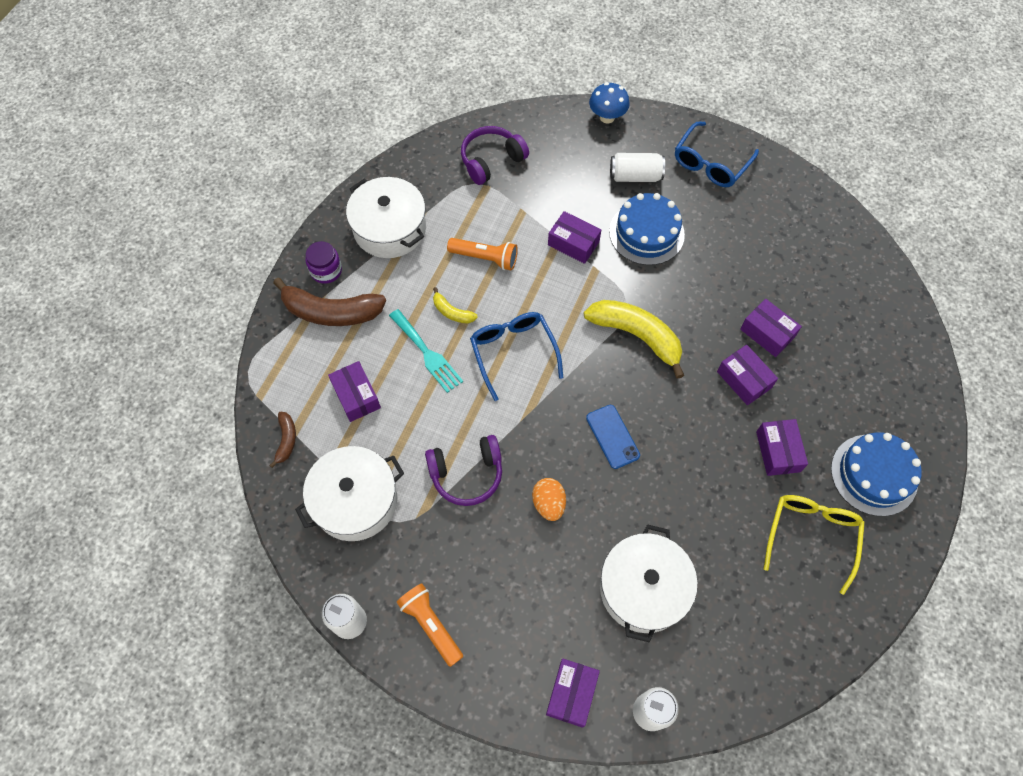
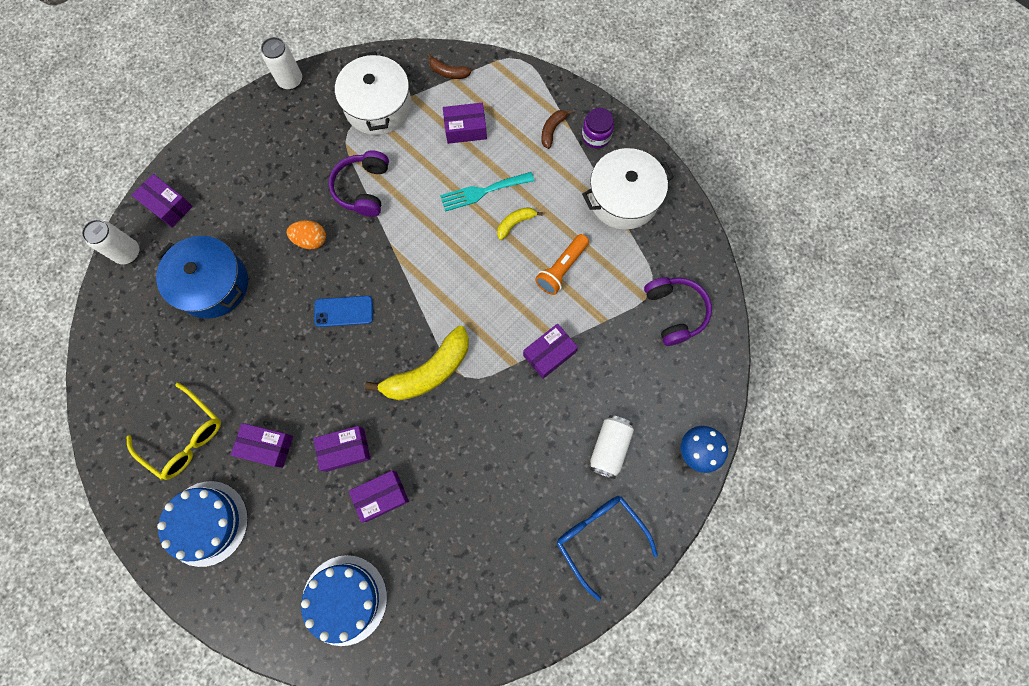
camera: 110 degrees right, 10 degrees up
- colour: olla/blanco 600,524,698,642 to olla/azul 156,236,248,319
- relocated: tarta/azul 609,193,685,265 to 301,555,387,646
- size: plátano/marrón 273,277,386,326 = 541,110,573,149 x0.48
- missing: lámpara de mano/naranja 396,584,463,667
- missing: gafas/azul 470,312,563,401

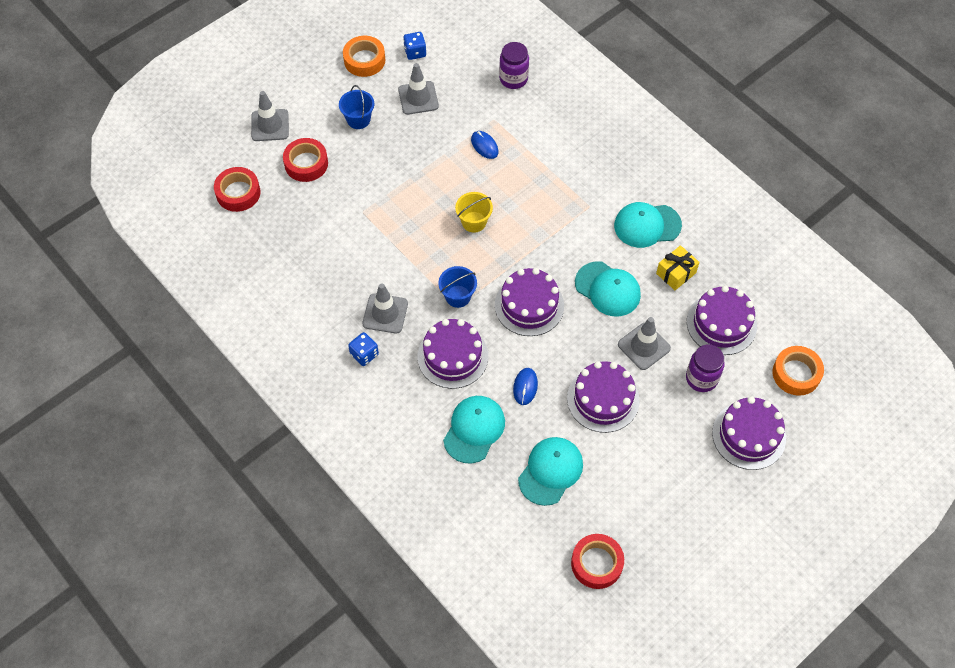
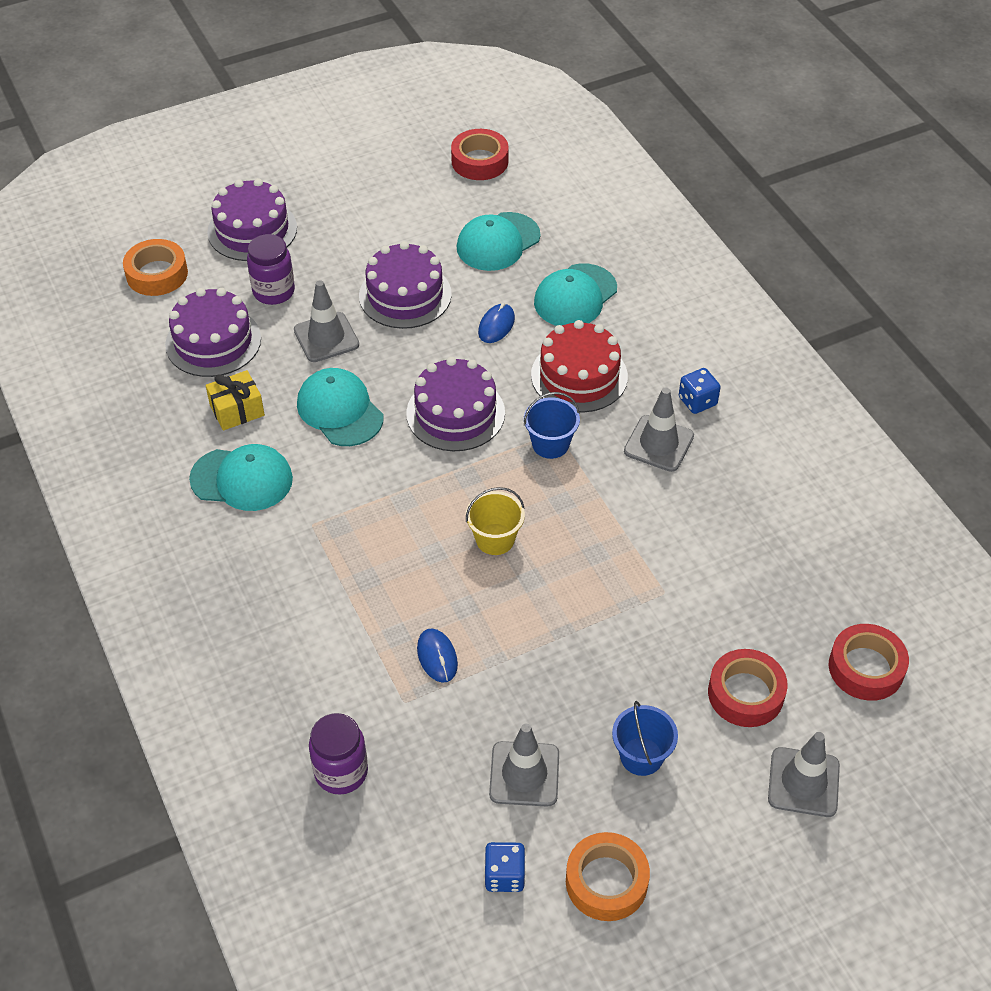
camera: 165 degrees left, 10 degrees down
- colour: tarta/morado 417,319,488,389 to tarta/rojo 531,320,628,412

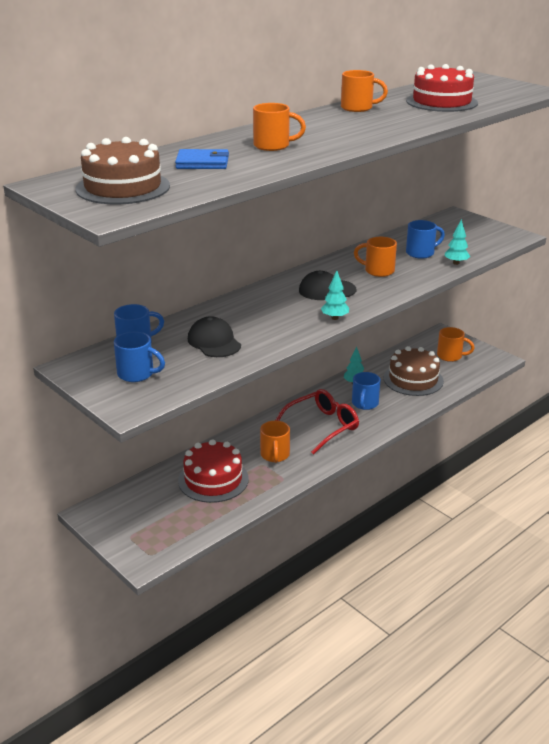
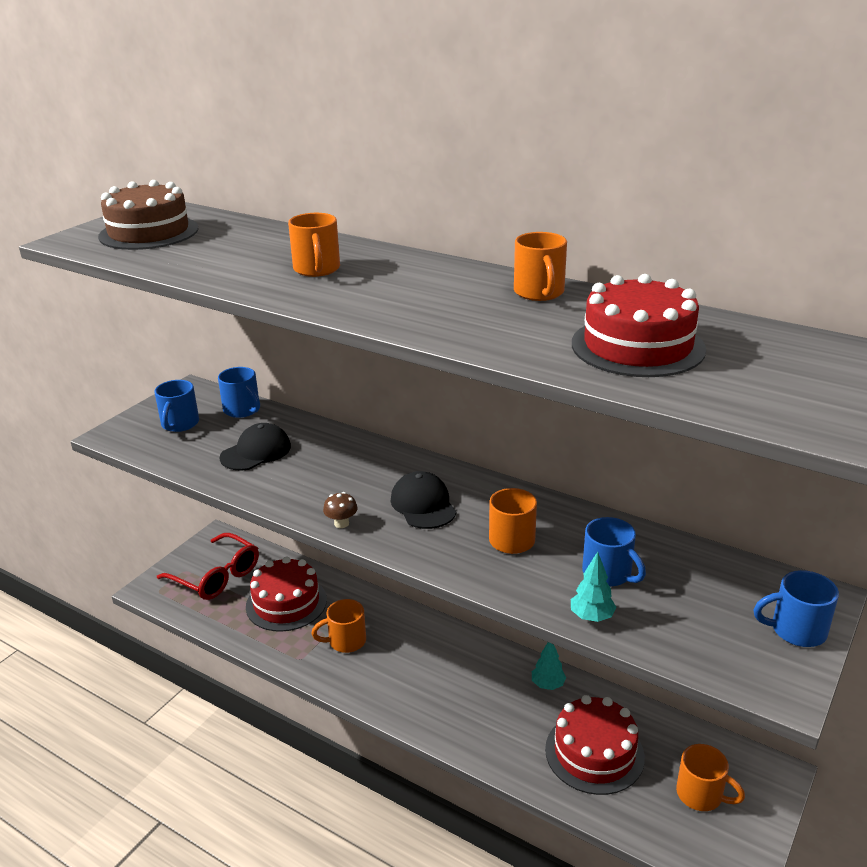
camera: 75 degrees right, 0 degrees up
- relocated: gafas/rojo 275,389,359,454 to 157,533,259,600
- exchanged: árbol/turquesa 321,271,349,320 to seta/marrón 323,492,358,528
- colour: tarta/marrón 384,346,444,396 to tarta/rojo 545,695,645,795
- spun: taza/naranja 437,327,475,362 = 676,744,745,811 60 degrees counterclockwise
- relocated: taza/azul 352,372,380,410 to 753,570,839,647
- missing: cartera/azul 175,149,229,169

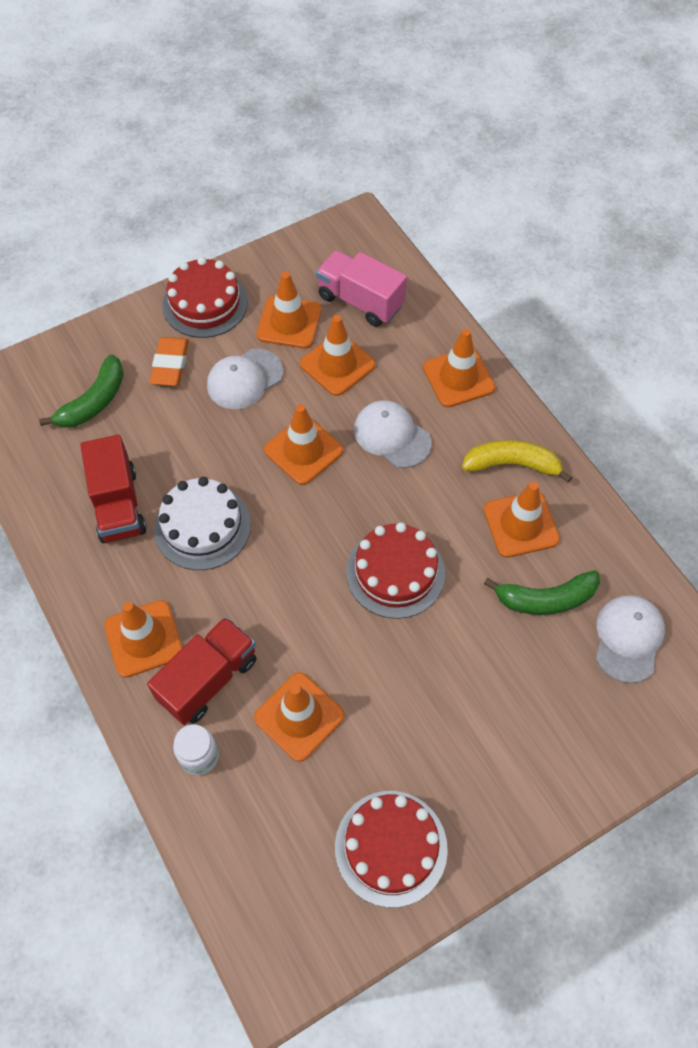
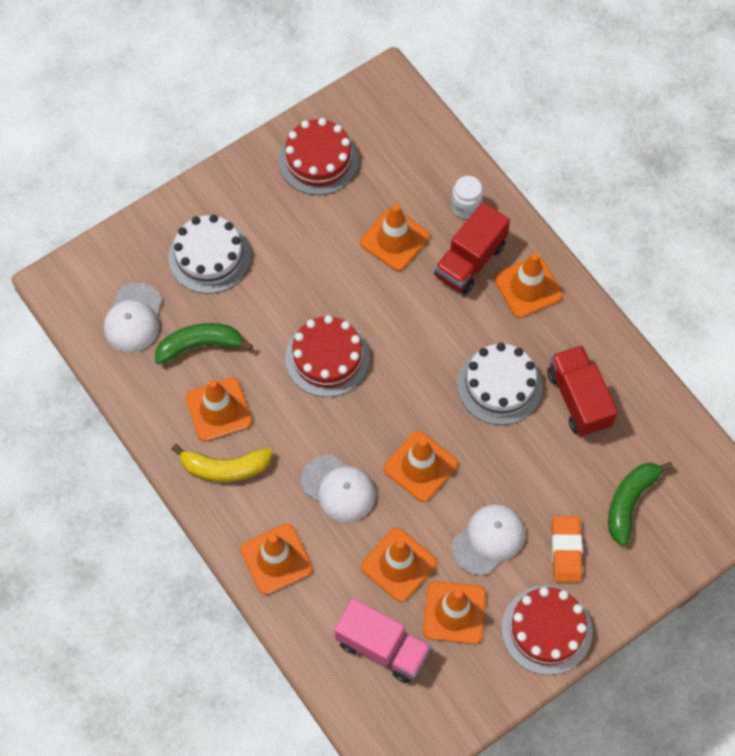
camera: 175 degrees right, 5 degrees up
- appeared: tarta/blanco 169,214,251,294

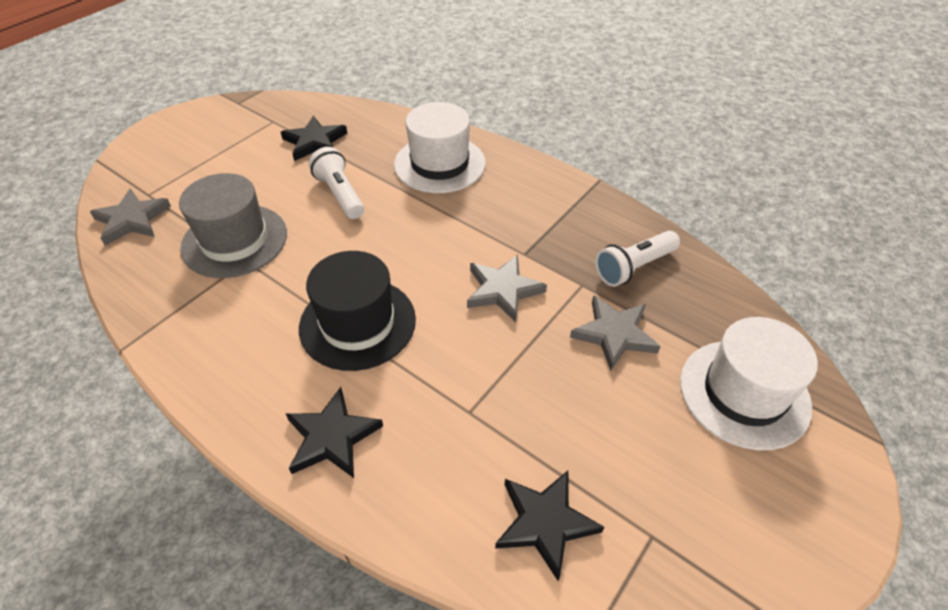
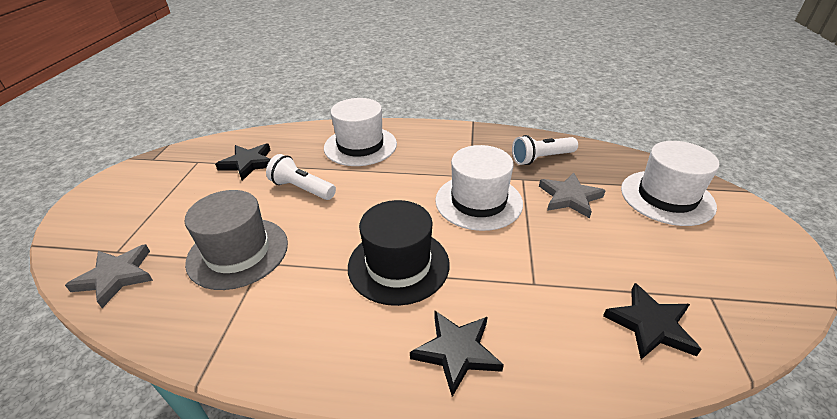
camera: 30 degrees left, 10 degrees down
- exchanged: estrella/gris 467,254,547,323 to sombrero/blanco 435,145,523,231
- spun: lámpara de mano/blanco 595,231,680,287 = 512,135,578,165 45 degrees clockwise

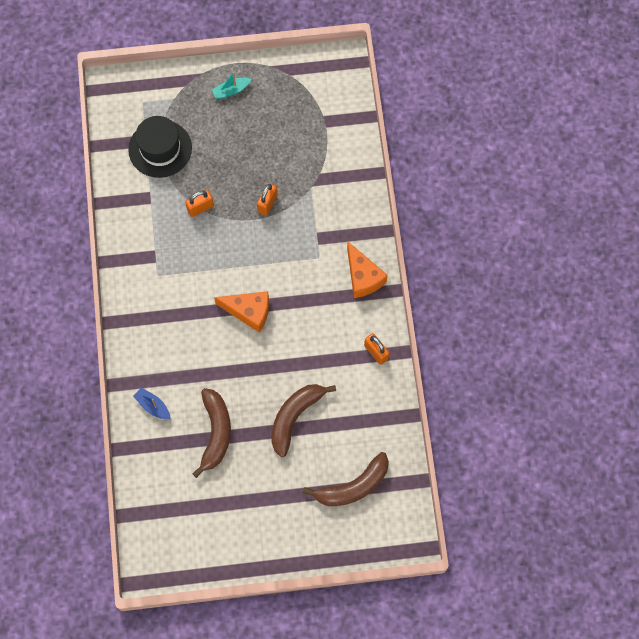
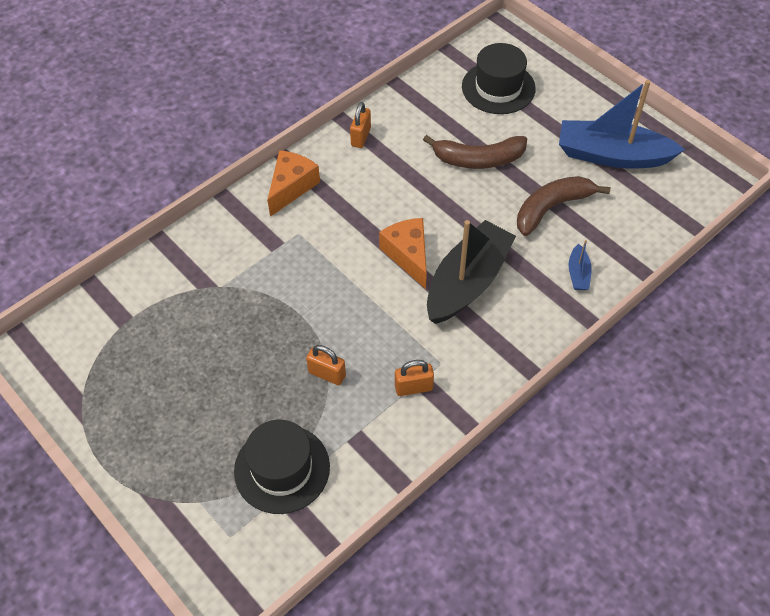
camera: 125 degrees left, 15 degrees down
- relocated: candado/naranja 257,183,277,216 to 395,360,434,396
- appeared: barco/negro 427,220,516,324
- exchanged: plátano/marrón 303,452,389,506 to sombrero/negro 462,43,536,114
- appeared: barco/azul 559,80,685,168
- missing: barco/turquesa 212,72,251,99

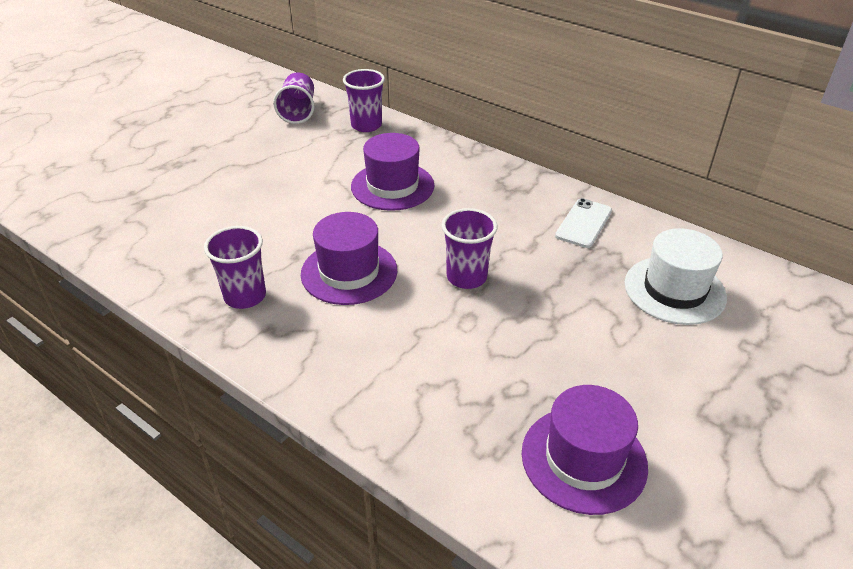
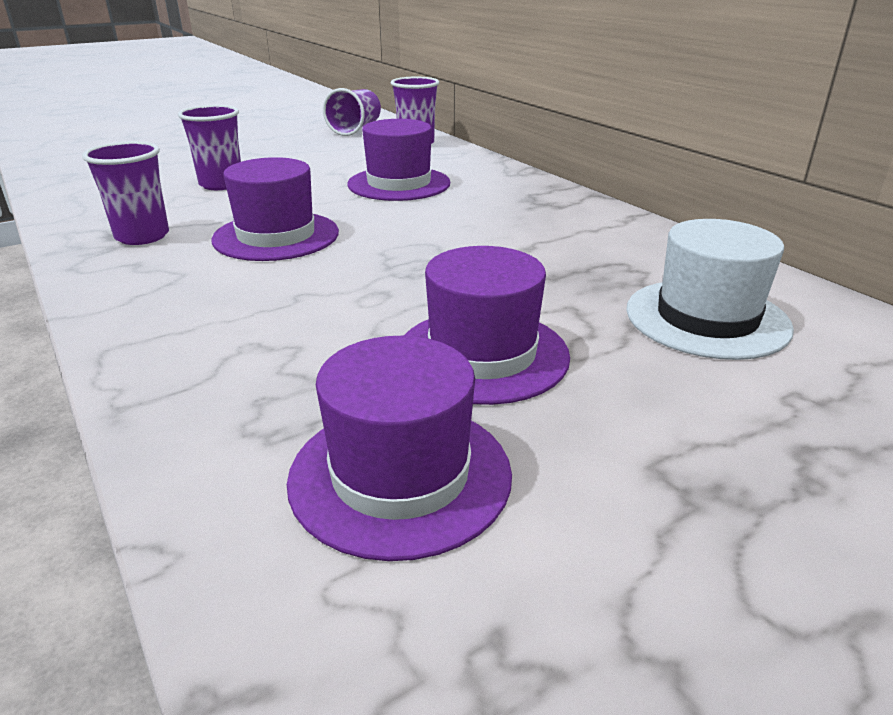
camera: 20 degrees right, 10 degrees down
- relocated: vaso/morado 442,208,498,289 to 178,105,241,190
- appeared: sombrero/morado 404,246,570,405
- missing: móvil/blanco 555,198,612,248

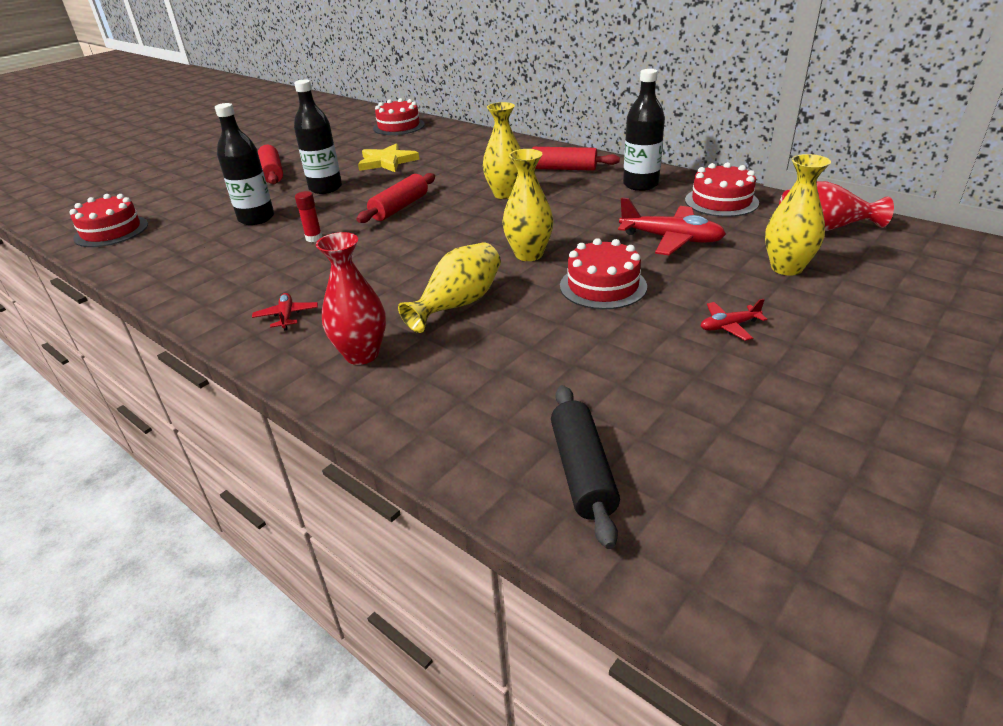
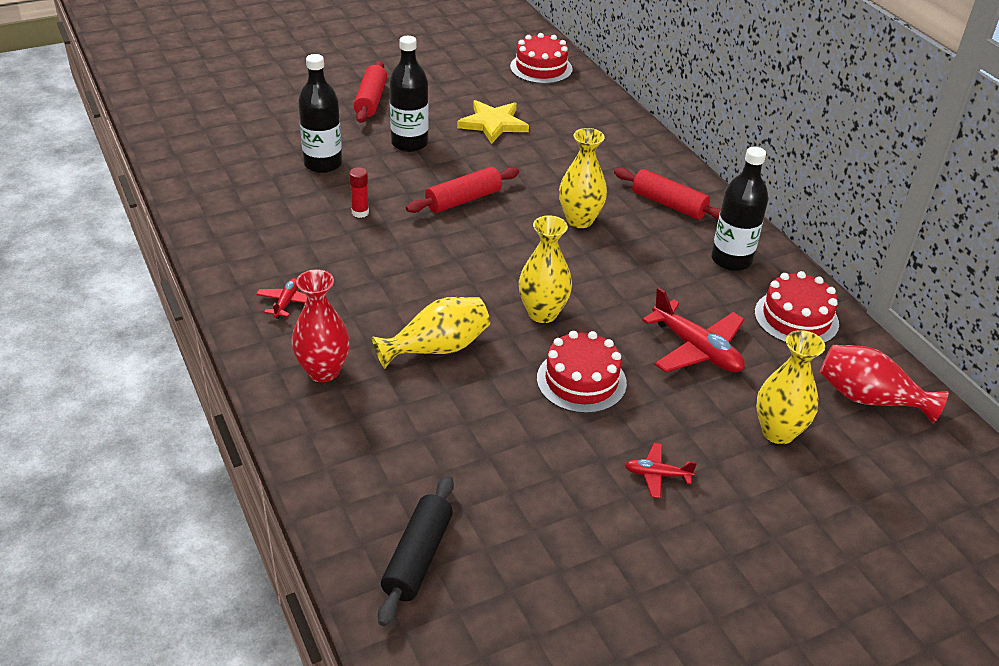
camera: 20 degrees right, 5 degrees up
- missing: tarta/rojo 69,194,148,247

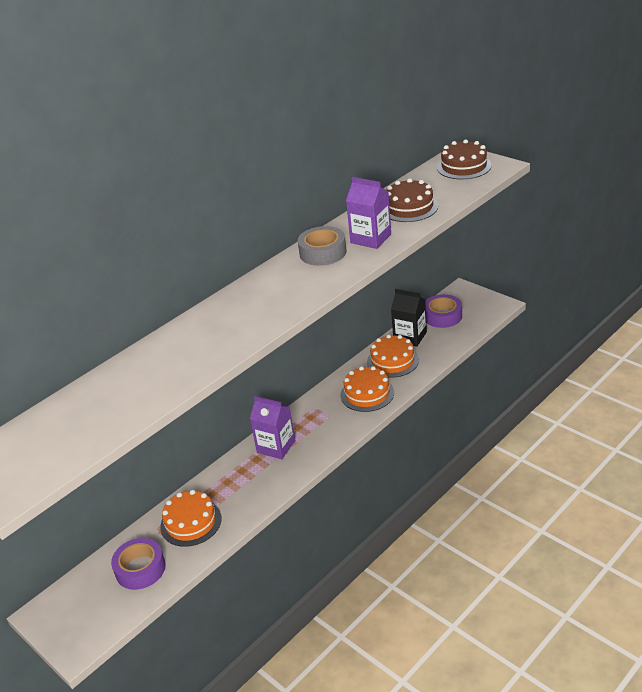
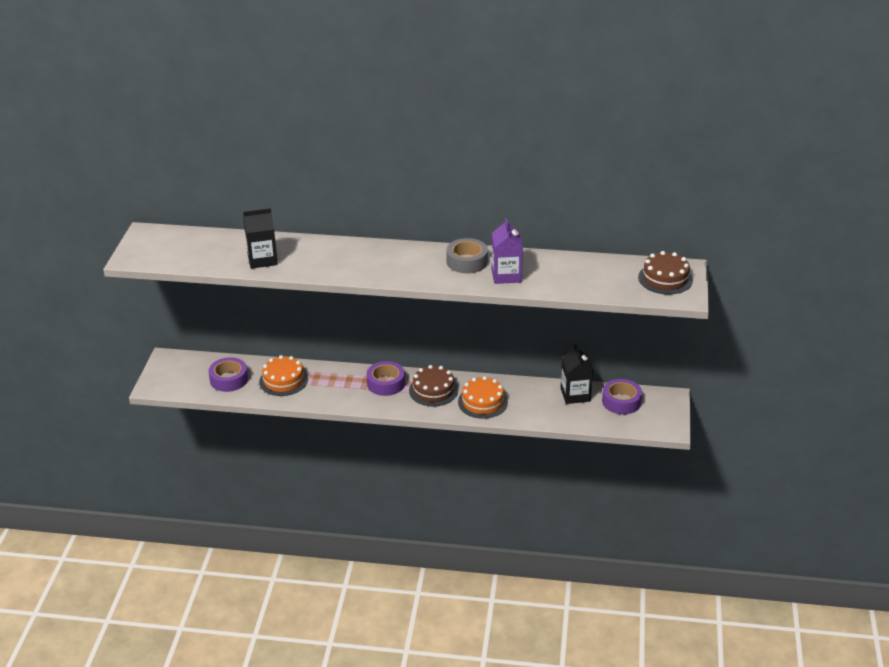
camera: 50 degrees right, 0 degrees up
- appeared: cartón de leche/negro 243,208,278,269
- exchanged: cartón de leche/morado 250,396,295,459 to cinta adhesiva/morado 366,361,405,396
- relocated: tarta/marrón 386,179,438,222 to 409,365,458,406
- missing: tarta/naranja 367,334,419,378

